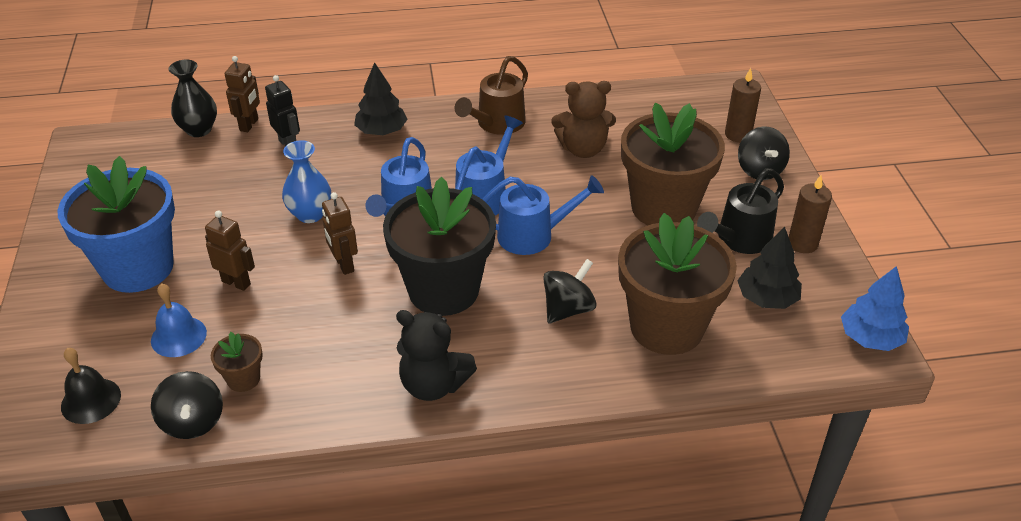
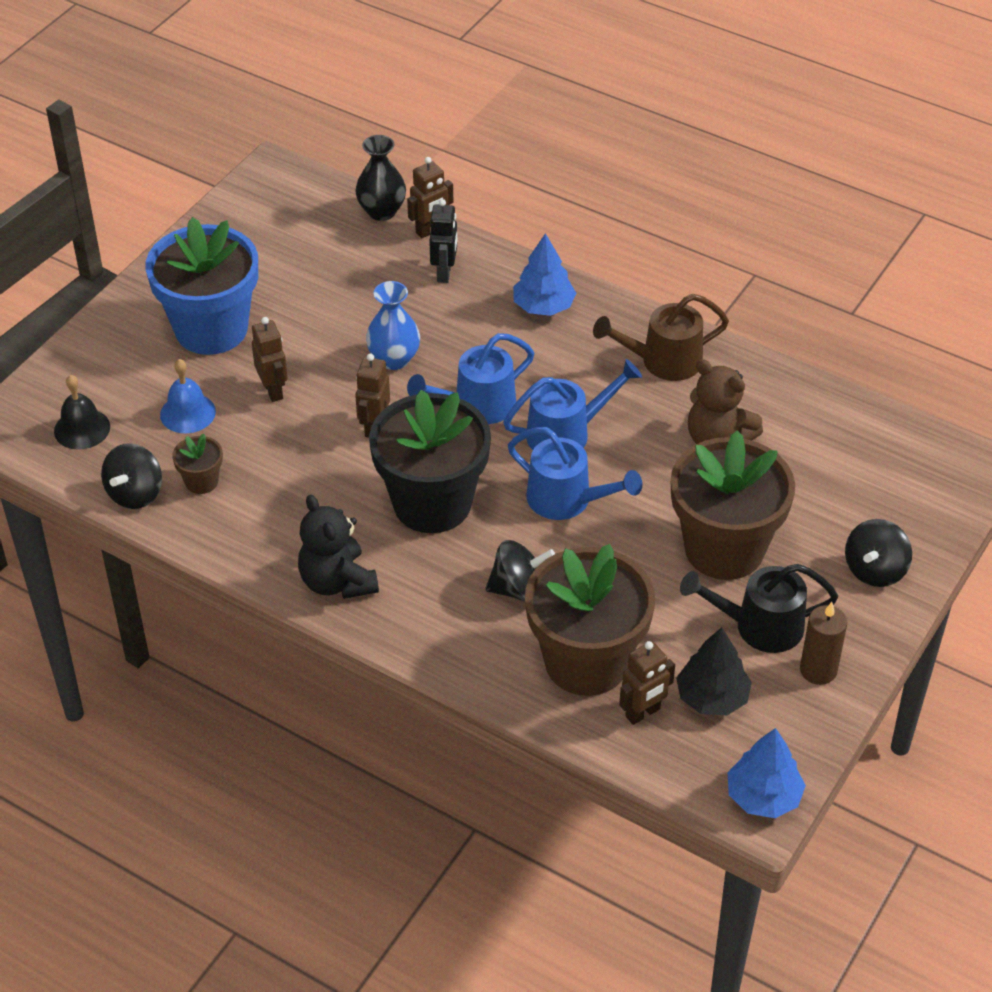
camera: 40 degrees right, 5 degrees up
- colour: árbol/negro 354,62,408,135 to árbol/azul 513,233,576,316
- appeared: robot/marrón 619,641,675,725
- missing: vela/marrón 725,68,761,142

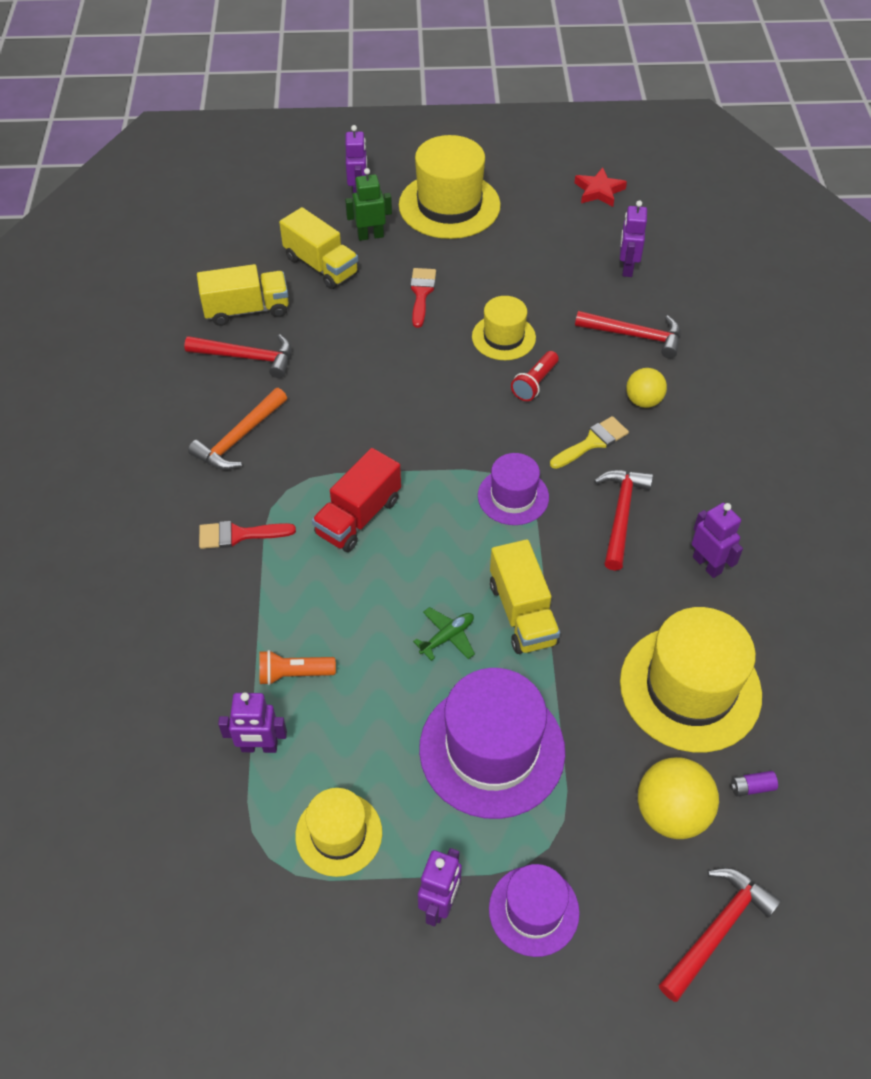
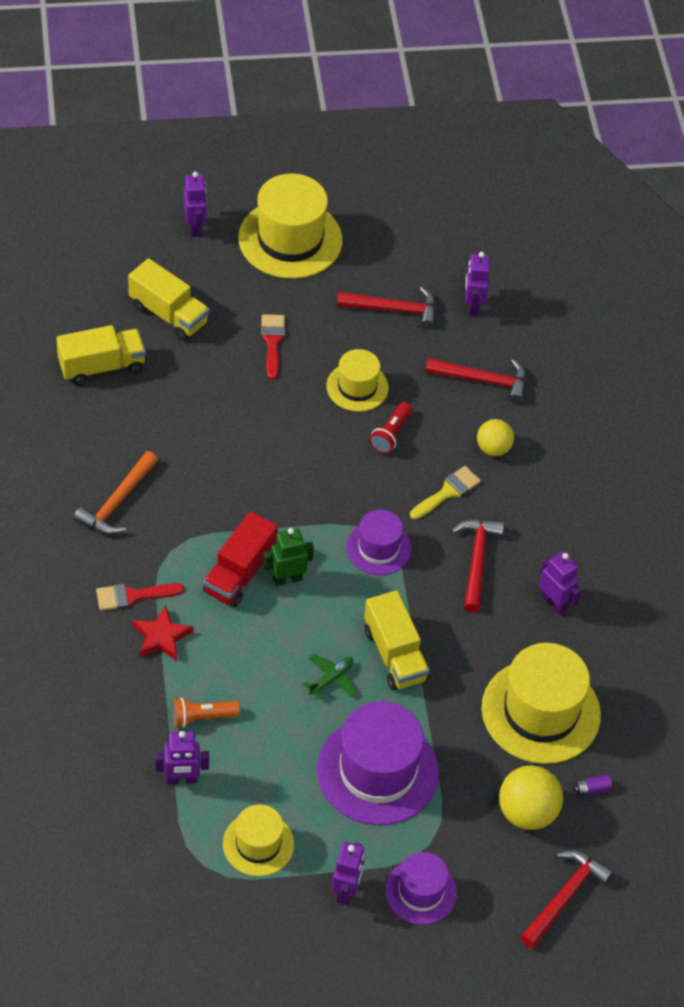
camera: 10 degrees left, 0 degrees up
- relocated: estrella/rojo 574,167,627,207 to 133,605,193,661
- relocated: robot/verde 345,168,392,241 to 263,528,314,586
- relocated: martillo/rojo 184,334,291,378 to 337,287,436,329

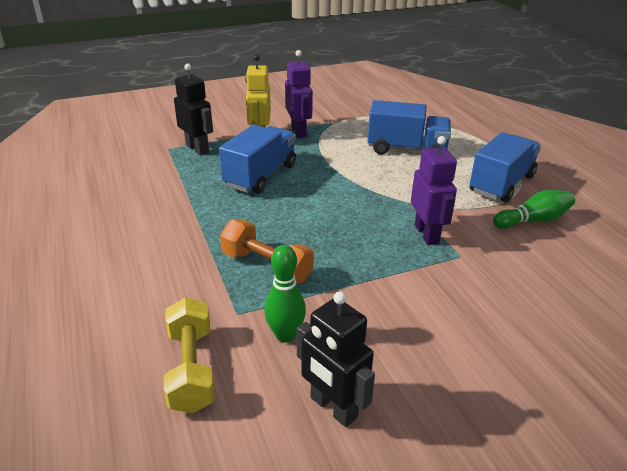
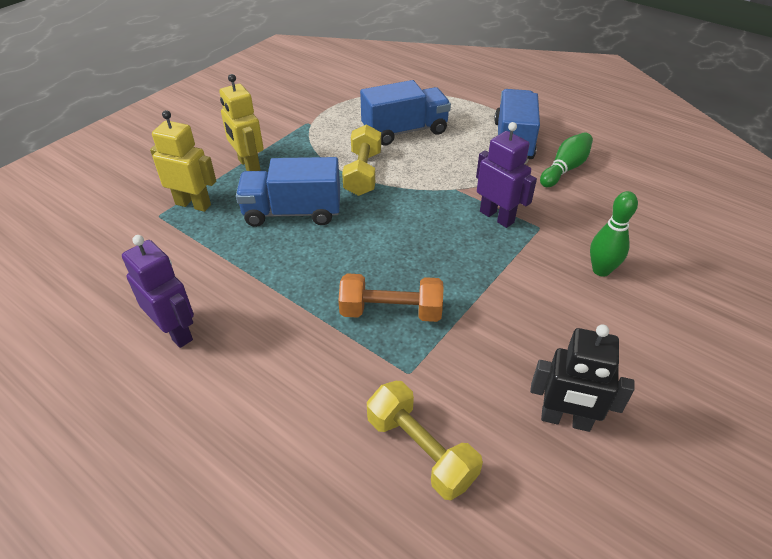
camera: 30 degrees left, 10 degrees up
- relocated: robot/morado 285,50,313,138 to 122,235,194,348
- colour: robot/negro 174,63,213,156 to robot/amarillo 150,110,216,212
- spun: camión/azul 219,125,296,194 = 236,157,340,227 90 degrees counterclockwise
- appeared: mancuerna/amarillo 342,124,381,196
- relocated: bolo/verde 264,245,306,343 to 590,191,638,277

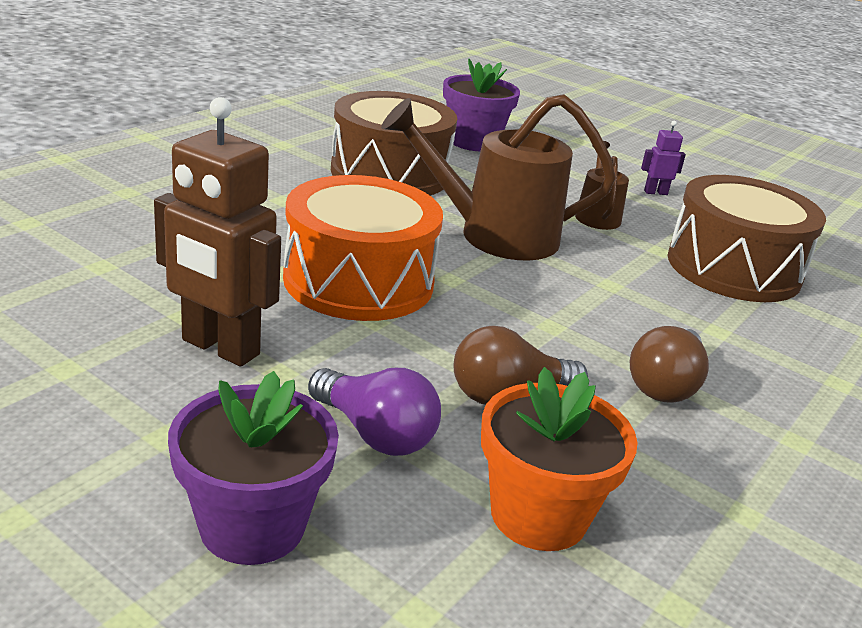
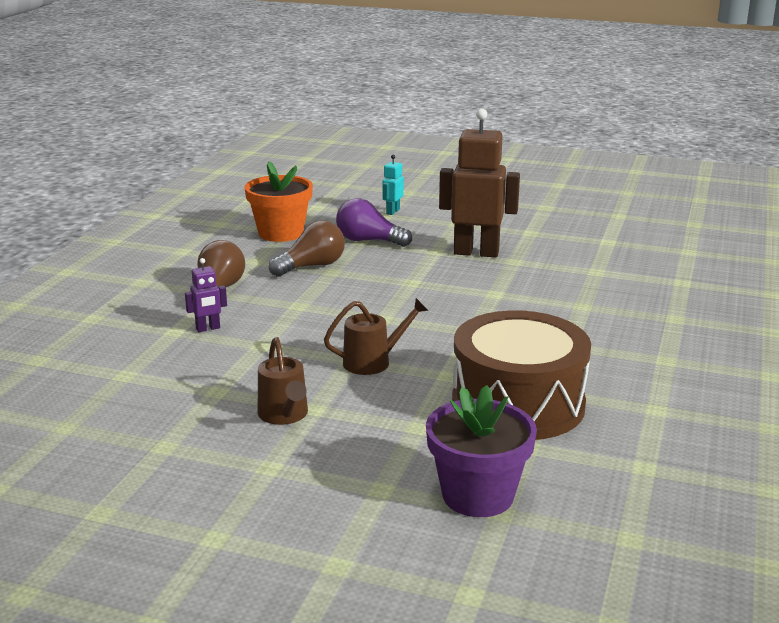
camera: 165 degrees right, 5 degrees down
- relocated: robot/morado 641,121,686,195 to 185,258,227,332
- size: regadera/marrón 381,94,616,261 = 324,298,429,375 x0.51
- exchanged: maceta/morado 168,371,339,565 to robot/turquesa 383,154,404,215
- missing: tambor/naranja 283,175,443,321
- missing: tambor/marrón 668,175,826,302

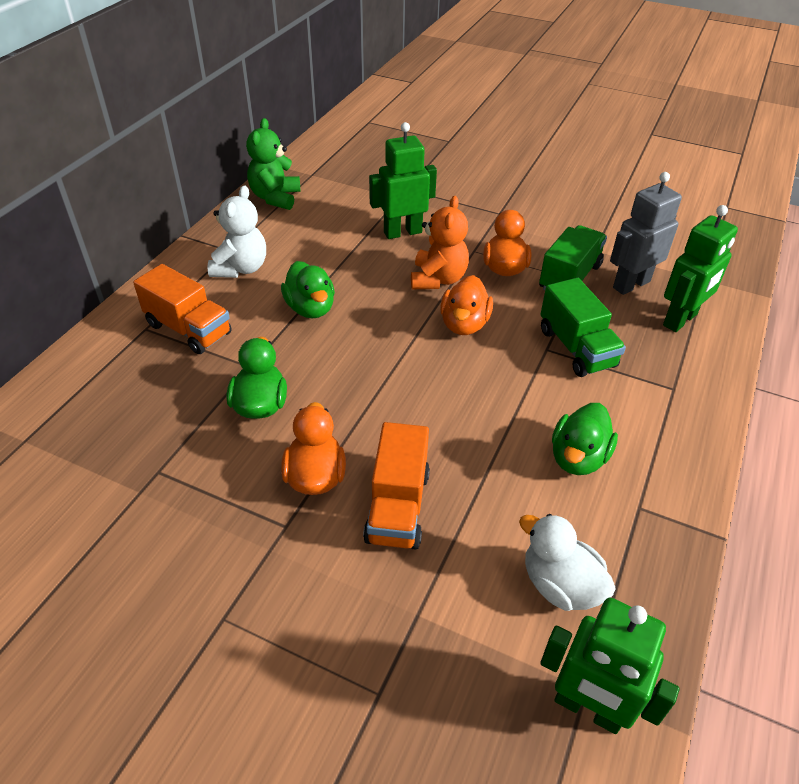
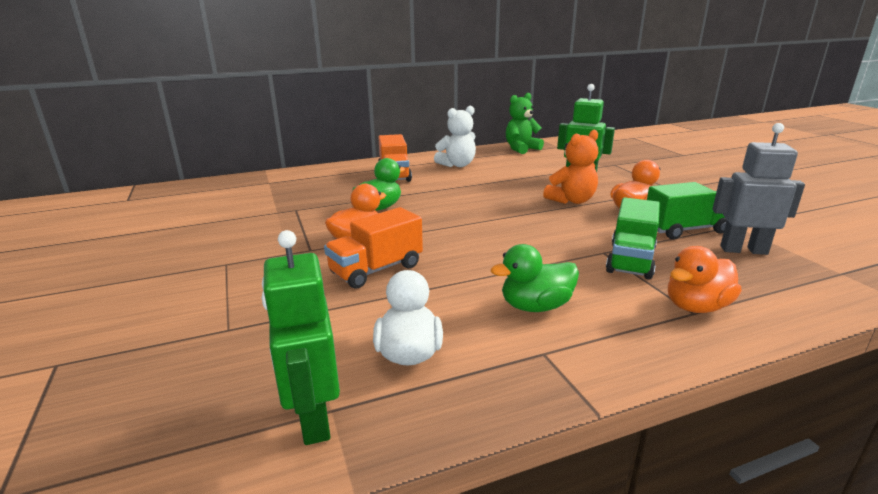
camera: 45 degrees right, 20 degrees down
- relocated: pato/naranja 440,275,493,335 to 668,246,741,313
- missing: pato/verde 281,261,335,319
- missing: robot/verde 663,205,738,332

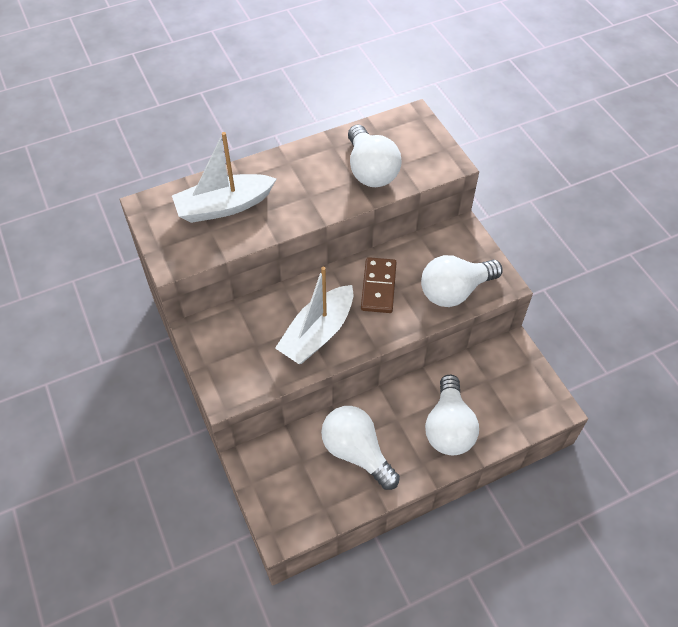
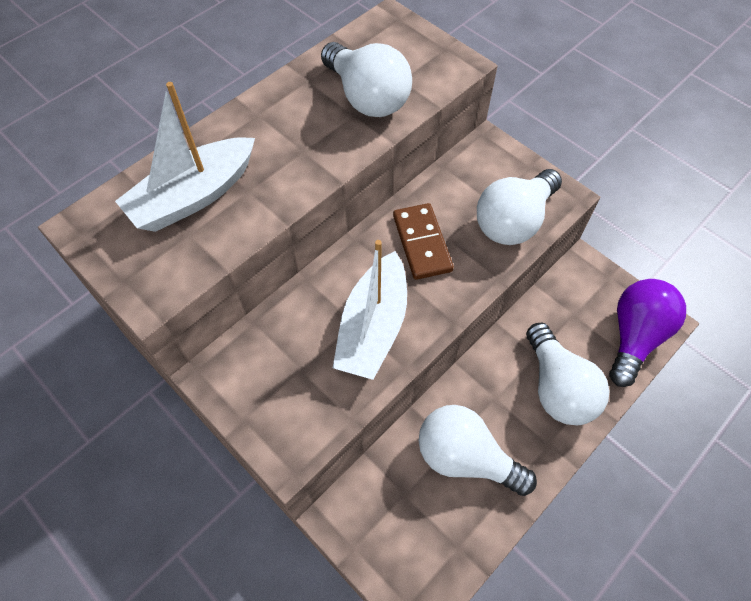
camera: 20 degrees left, 5 degrees up
- appeared: bombilla/morado 609,279,686,387

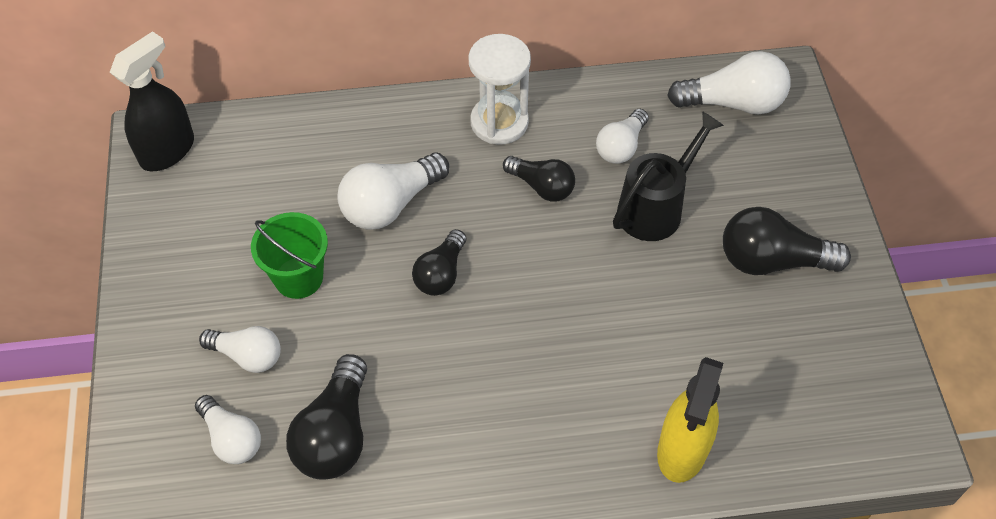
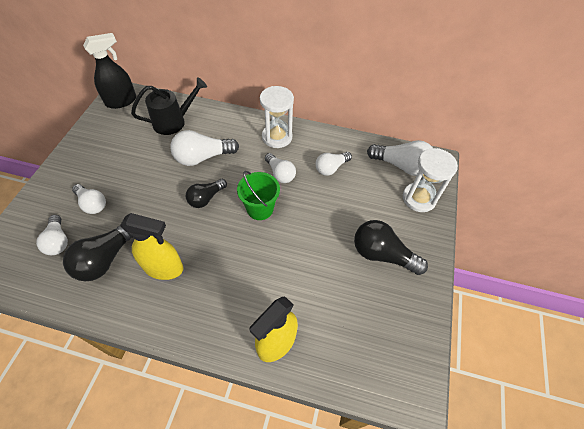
camera: 20 degrees right, 0 degrees up
- appeared: pulverizador/amarillo 120,213,183,280
- relocated: regadera/negro 613,111,724,241 to 131,77,207,135
- relocated: balde/verde 251,212,328,299 to 237,171,280,220
- colour: bombilla/negro 503,156,575,201 to bombilla/blanco 265,153,296,183
- appeared: reloj de arena/blanco 403,148,458,212

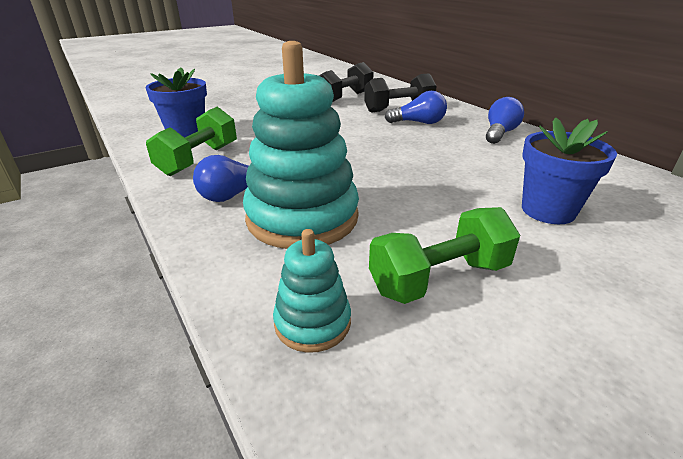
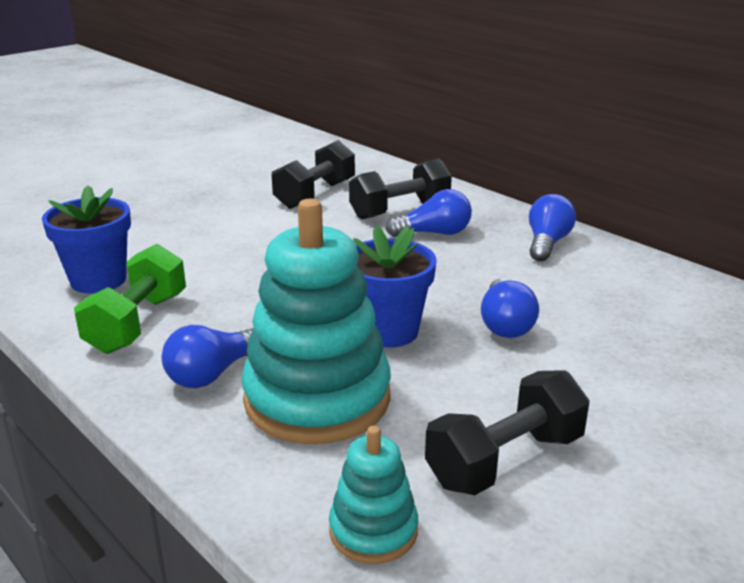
camera: 10 degrees left, 5 degrees down
- relocated: maceta/azul 522,117,617,224 to 353,226,437,348
- colour: mancuerna/verde 369,207,520,304 to mancuerna/negro 425,370,590,495
- appeared: bombilla/azul 481,278,539,338

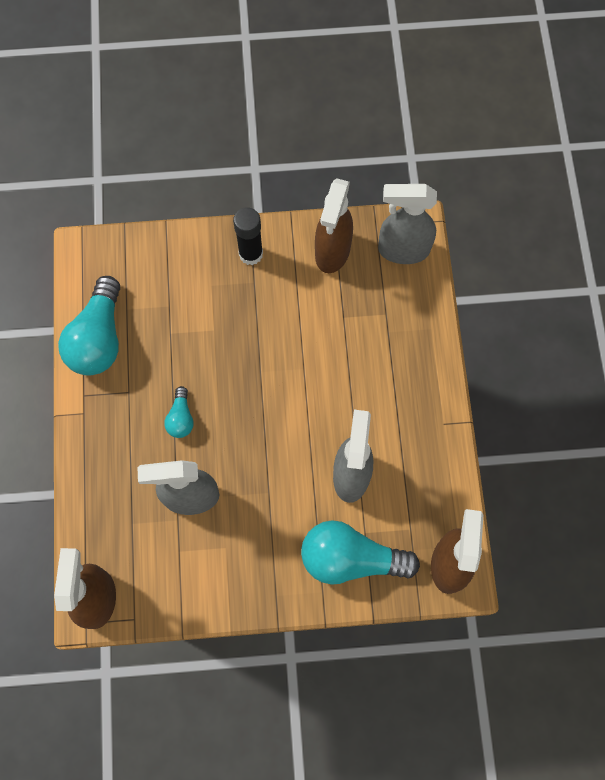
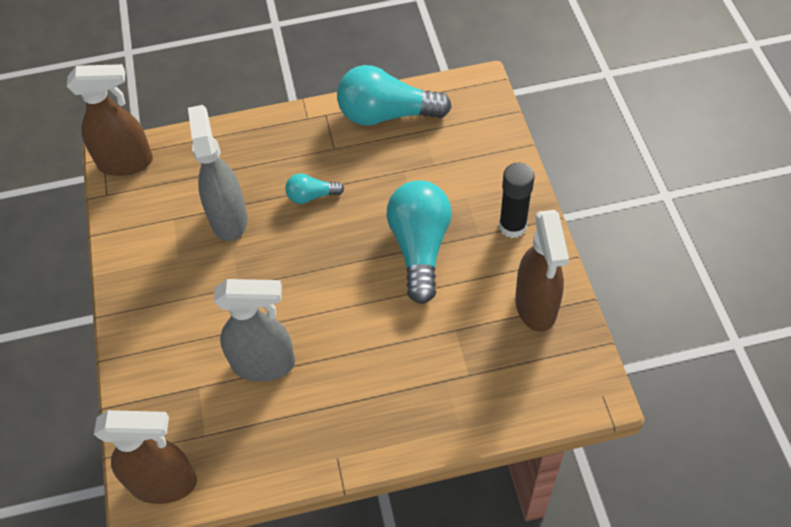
camera: 85 degrees right, 15 degrees down
- relocated: bombilla/turquesa 301,521,420,585 to 387,181,452,304
- spun: pulverizador/marrón 315,178,353,273 = 515,210,569,332 105 degrees counterclockwise
- missing: pulverizador/gris 378,184,437,264

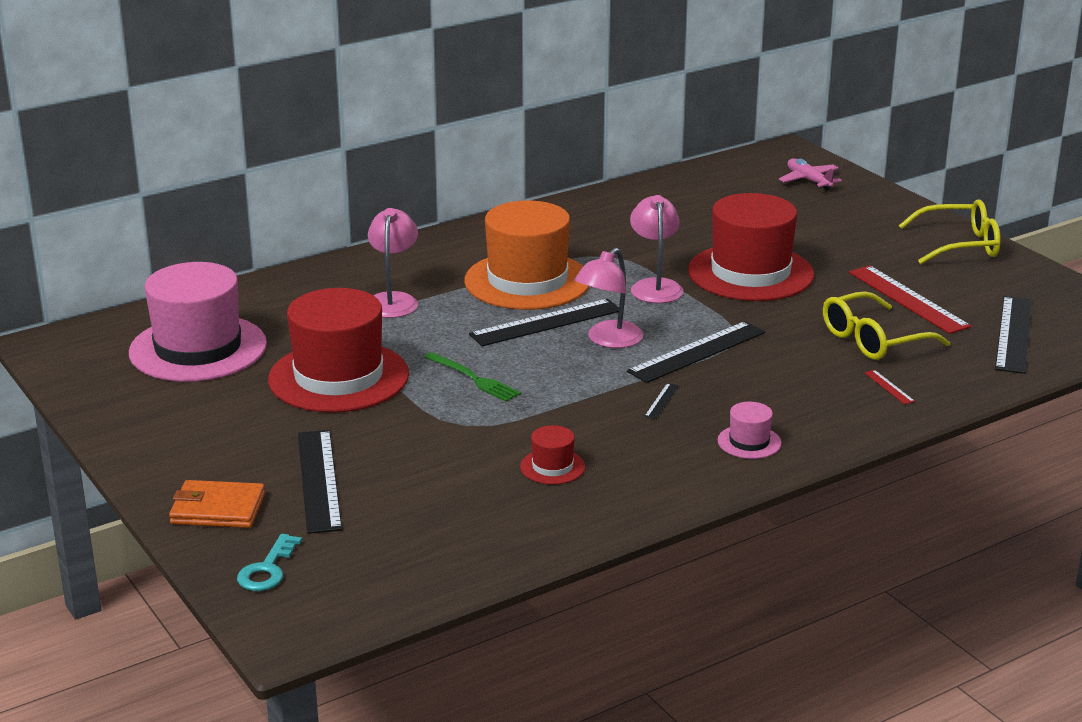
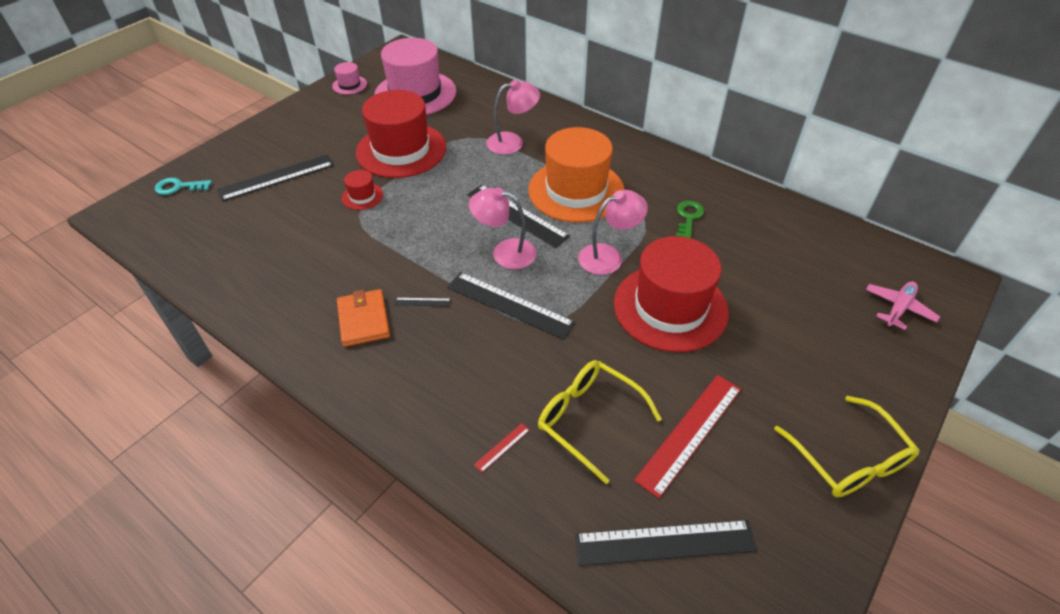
camera: 70 degrees right, 20 degrees up
- relocated: sombrero/rosa 718,402,782,459 to 332,62,367,94
- relocated: cartera/naranja 169,480,265,528 to 337,289,390,347
- relocated: sombrero/rojo 520,425,585,485 to 342,170,383,210
- appeared: llave/verde 676,201,704,238
- missing: tenedor/verde 425,352,521,402

